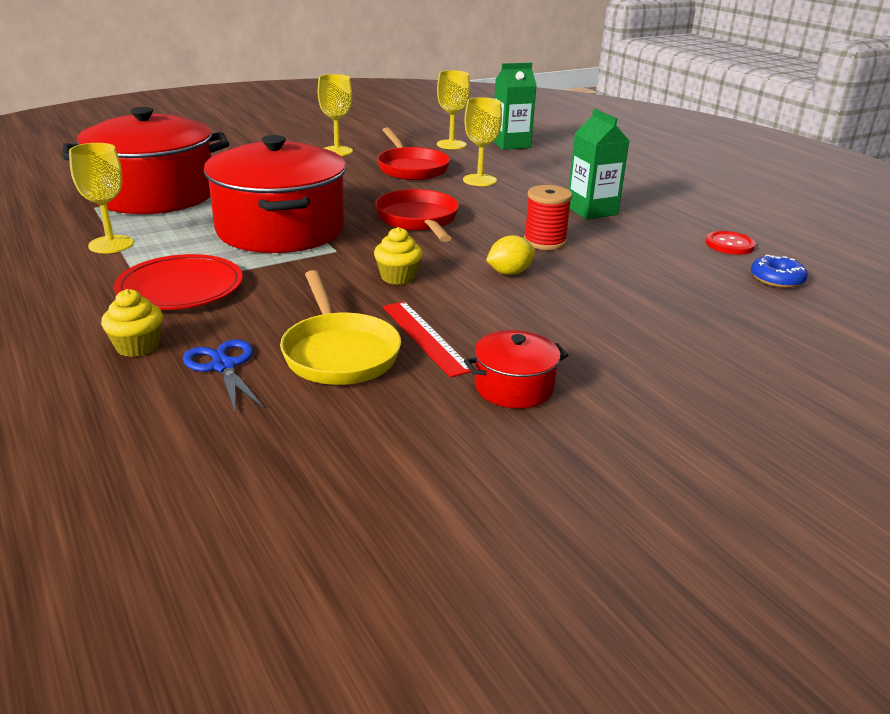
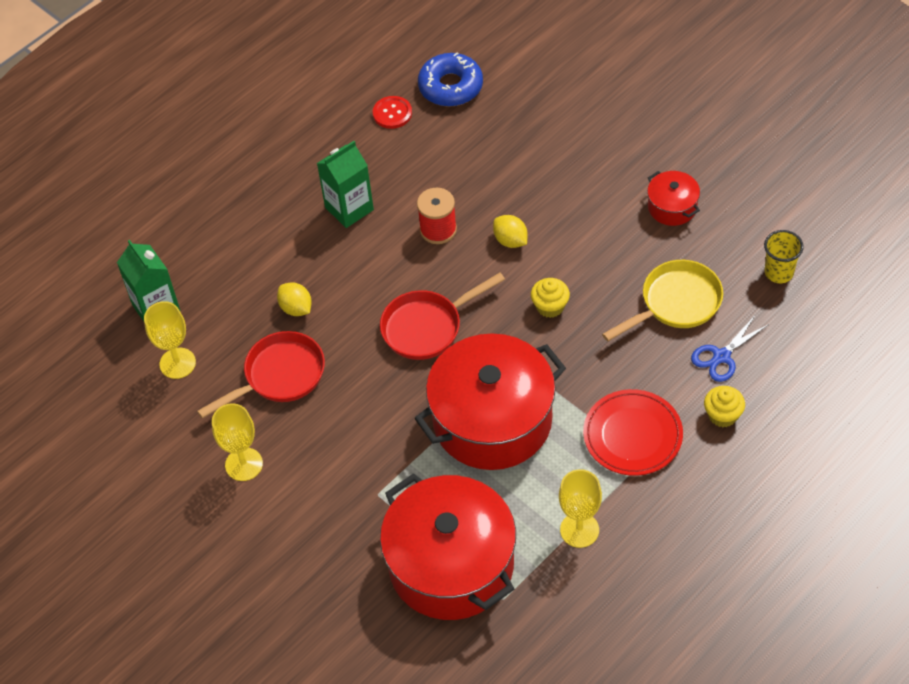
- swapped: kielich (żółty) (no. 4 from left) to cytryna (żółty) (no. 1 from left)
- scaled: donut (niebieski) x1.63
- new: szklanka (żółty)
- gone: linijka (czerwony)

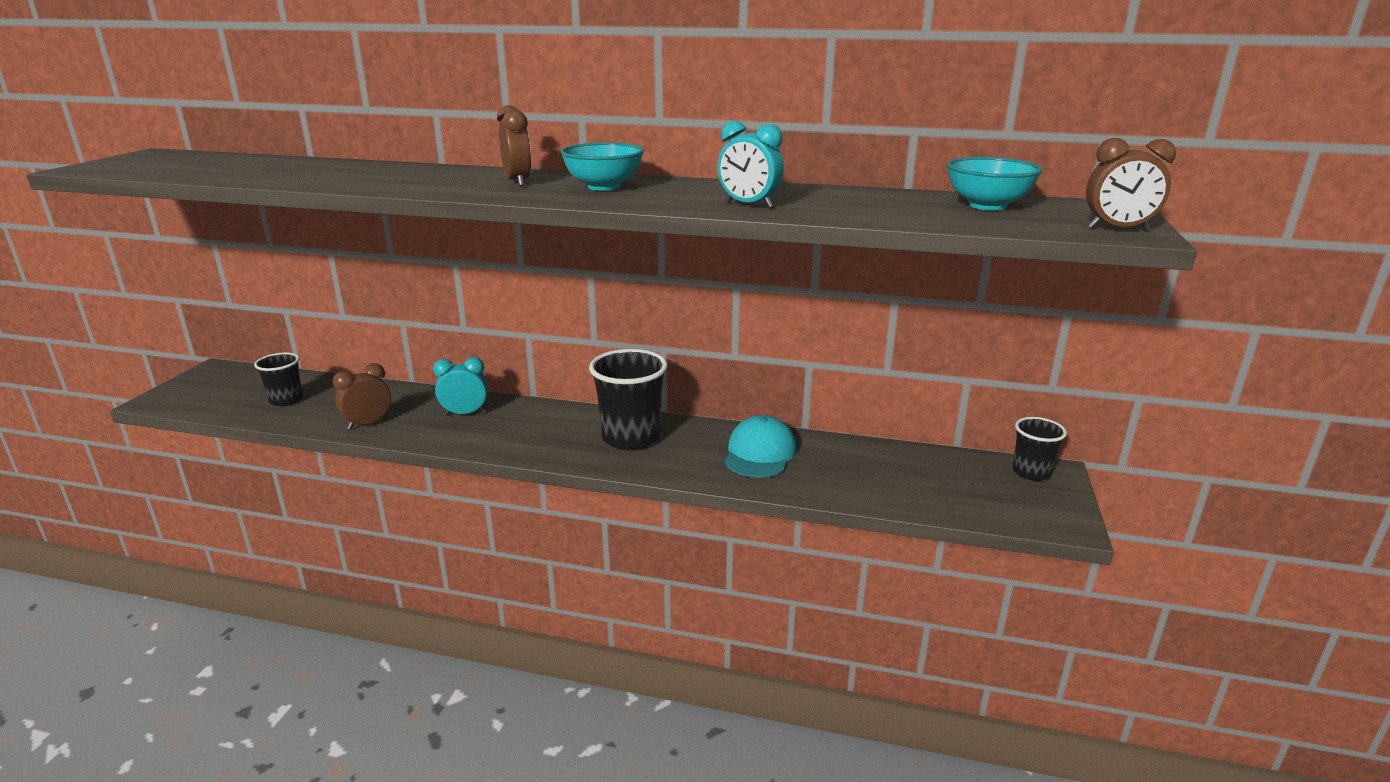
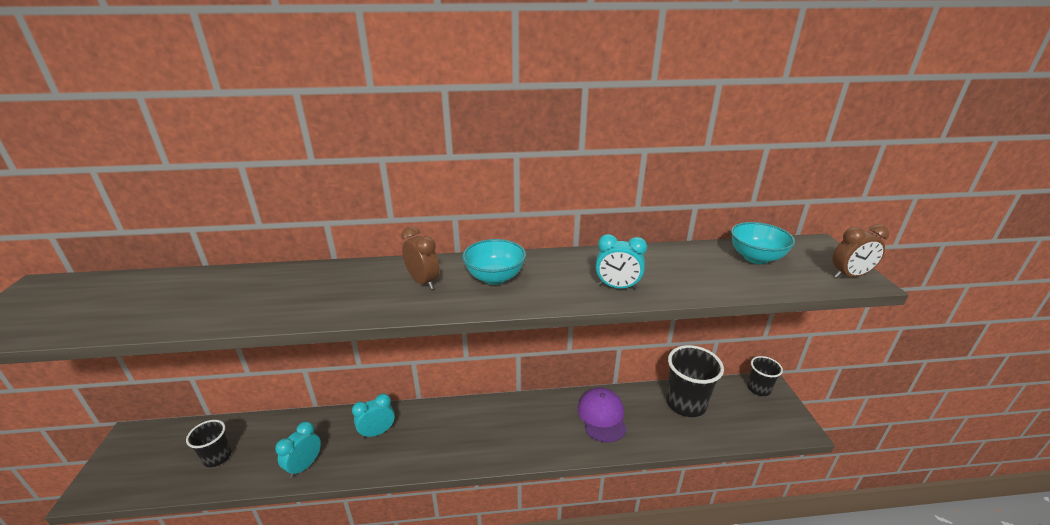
- repainted: budzik (brązowy) (no. 1 from left) to budzik (turkusowy) (no. 1 from left)
- repainted: czapka (turkusowy) to czapka (fioletowy)
- shifted: szklanka (czarny) (no. 2 from left)

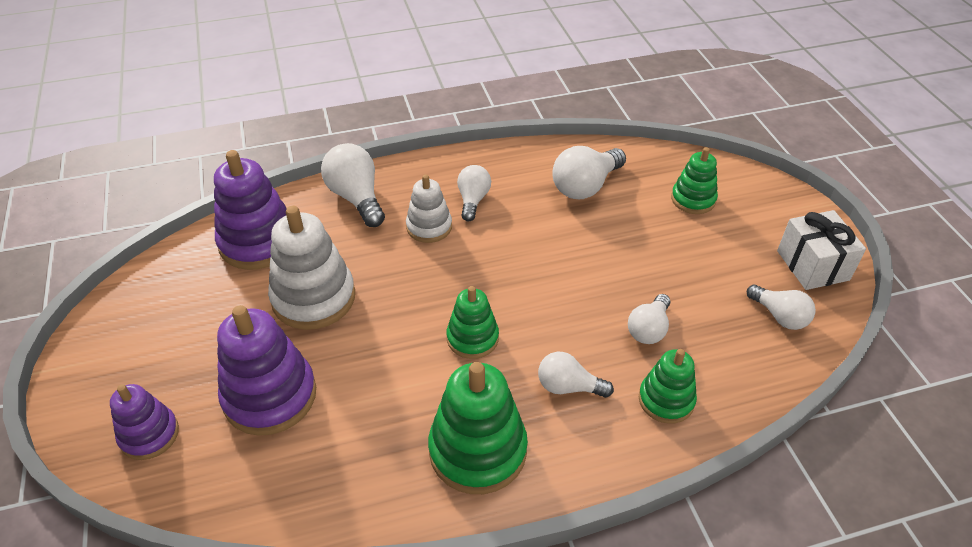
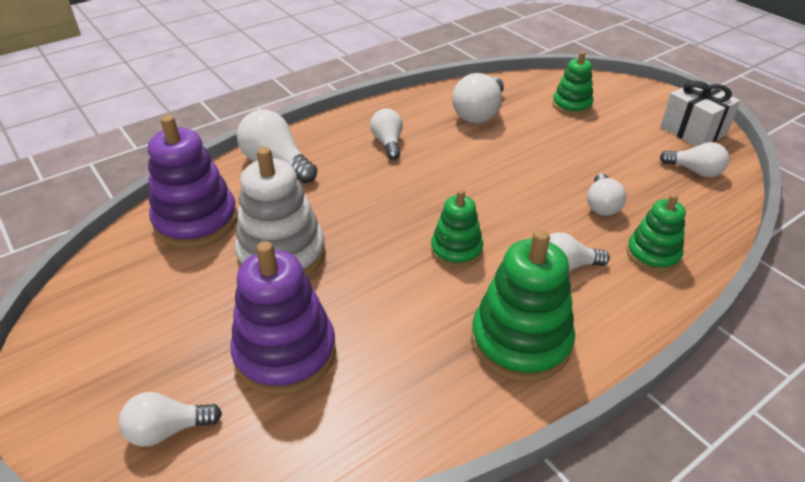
- swapped: zabawka nakładanka (fioletowy) (no. 1 from left) to żarówka (biały) (no. 1 from left)
- gone: zabawka nakładanka (biały) (no. 2 from left)

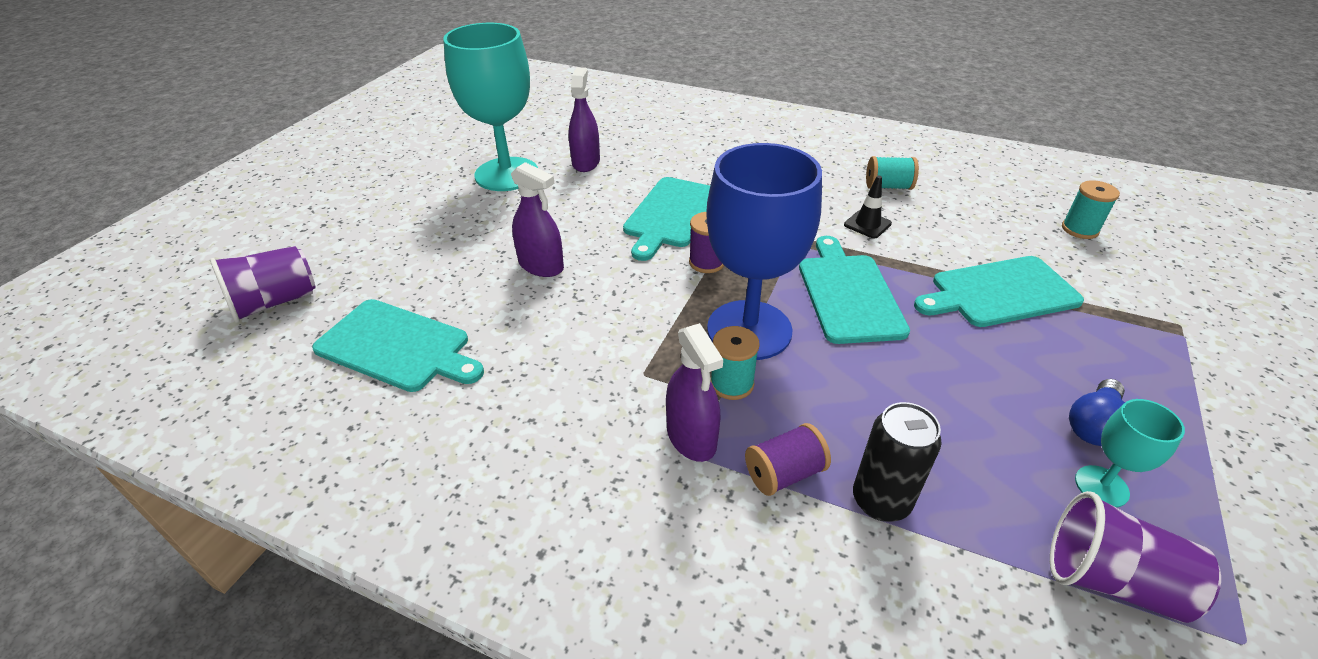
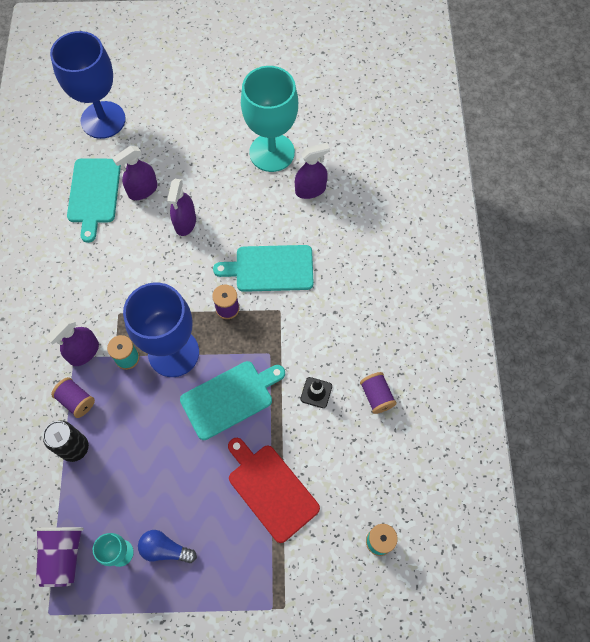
- swapped: szklanka (fioletowy) (no. 1 from left) to kielich (niebieski) (no. 1 from left)
- new: spryskiwacz (fioletowy) (no. 2 from left)
- repainted: deska do krojenia (turkusowy) (no. 4 from left) to deska do krojenia (czerwony)
- repainted: szpulka (turkusowy) (no. 2 from left) to szpulka (fioletowy) (no. 3 from left)

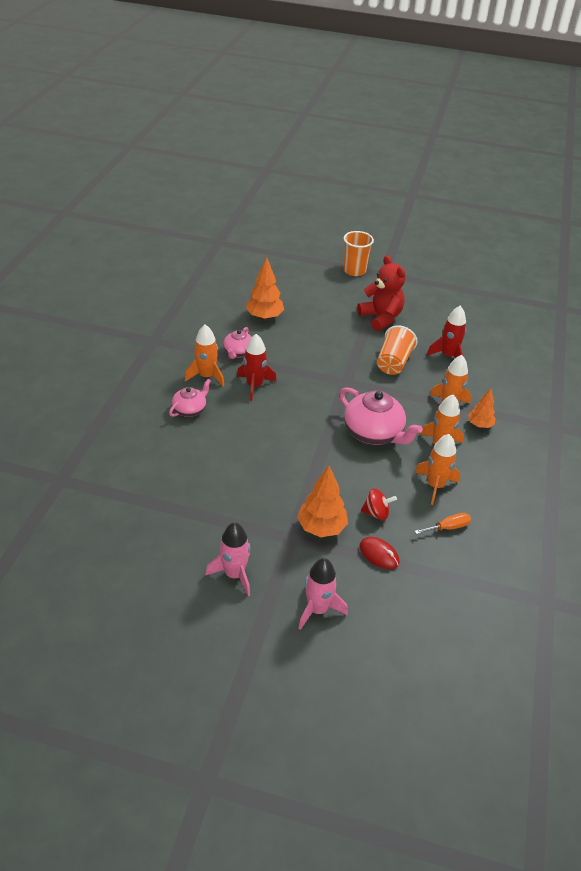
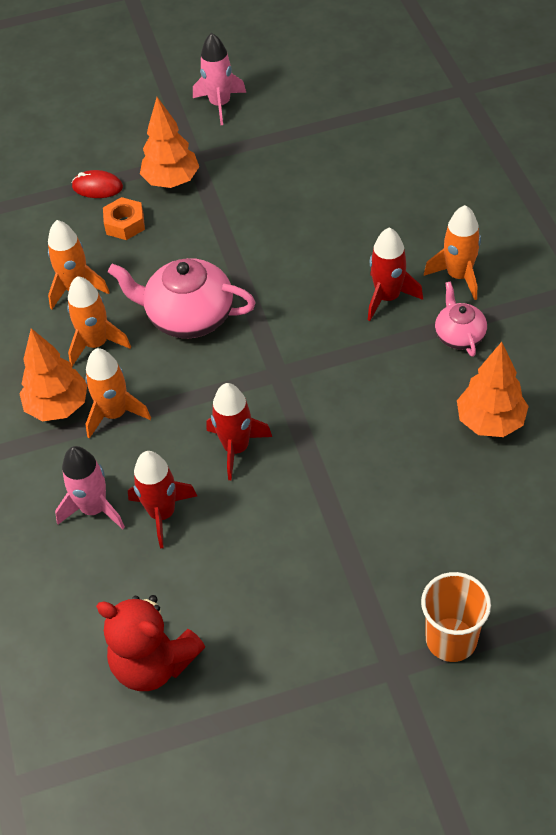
- scaled: drzewko (pomarańczowy) (no. 3 from left in the first image) x1.60
- shifted: rakieta (różowy) (no. 2 from left in the first image) to rakieta (różowy) (no. 1 from left)
- shifted: miś (czerwony)
- swapped: bączek (czerwony) to nakrętka (pomarańczowy)
- swapped: szklanka (pomarańczowy) (no. 2 from left) to rakieta (czerwony) (no. 2 from left)
- gone: imbryk (różowy) (no. 1 from left)
- gone: śrubokręt (pomarańczowy)

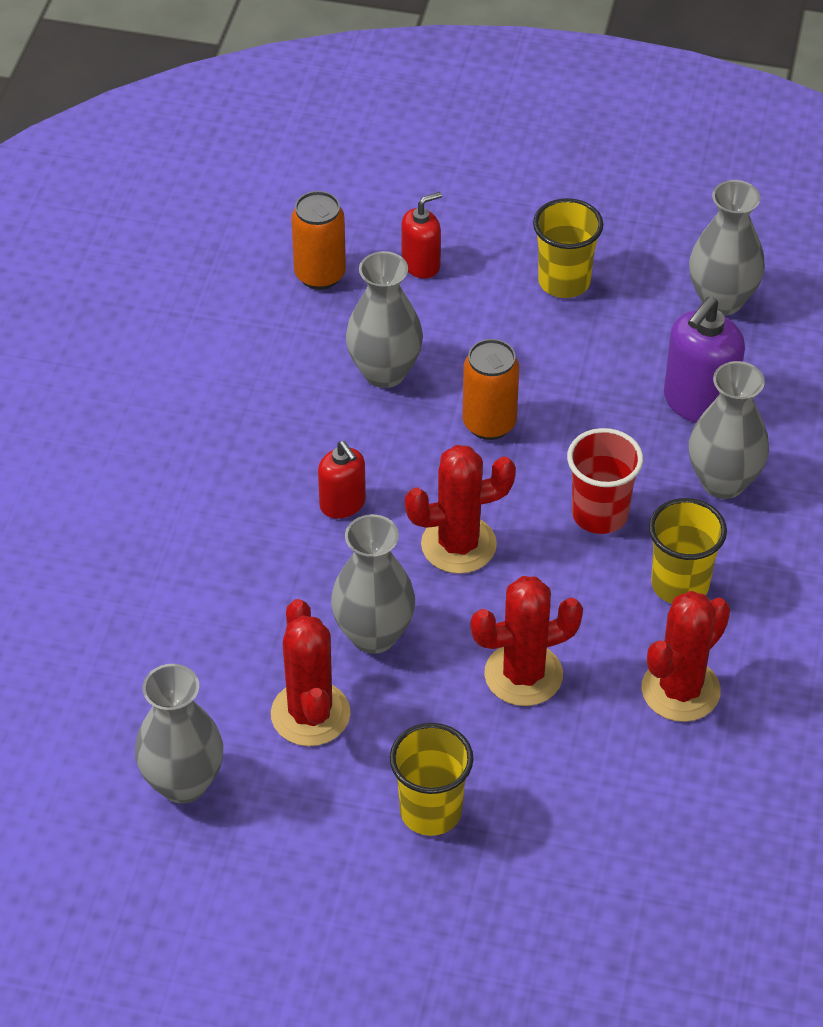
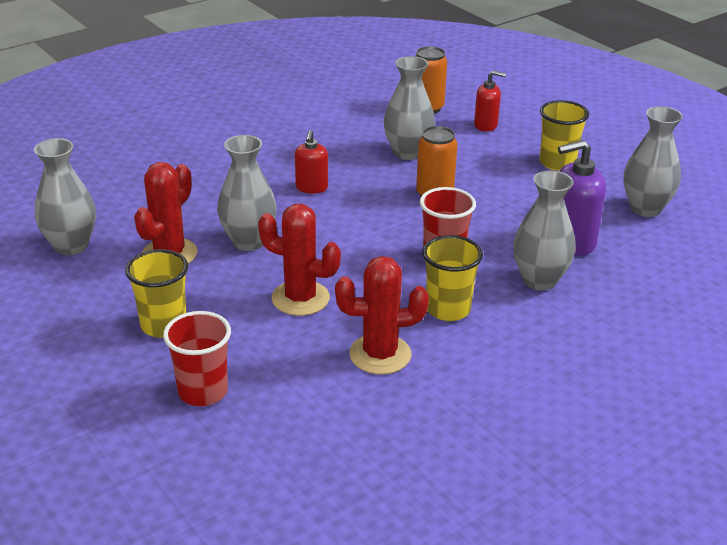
- new: szklanka (czerwony) (no. 1 from left)
- gone: kaktus (czerwony) (no. 2 from left)

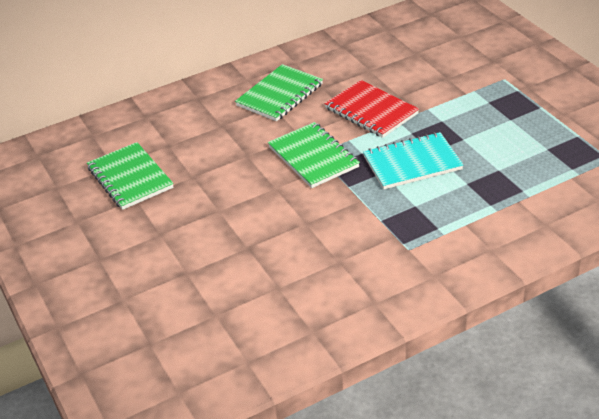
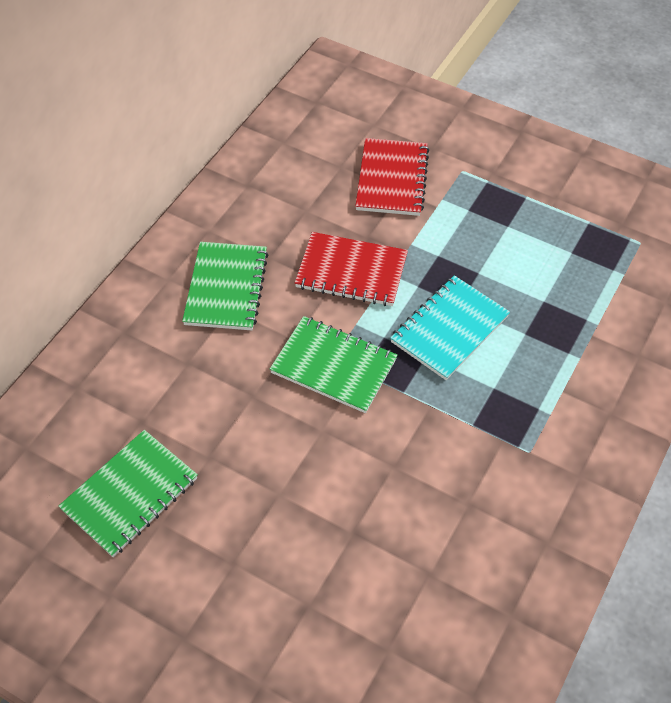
- rotated: zeszyt (zielony) (no. 1 from left) 75 degrees counterclockwise
- new: zeszyt (czerwony) (no. 2 from left)

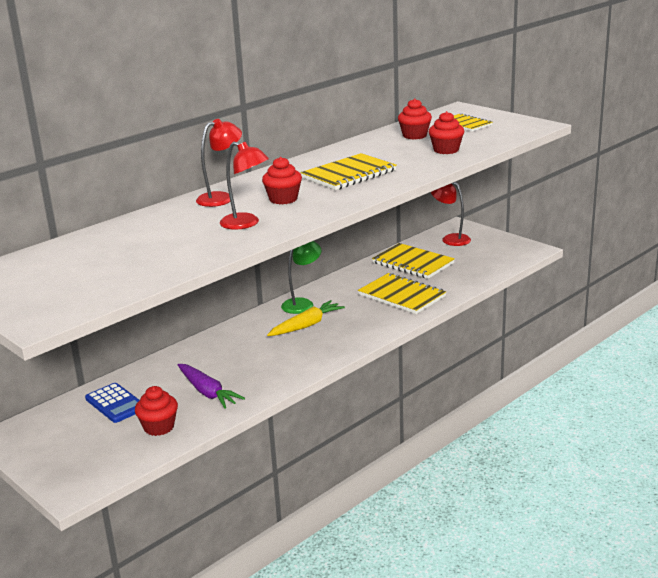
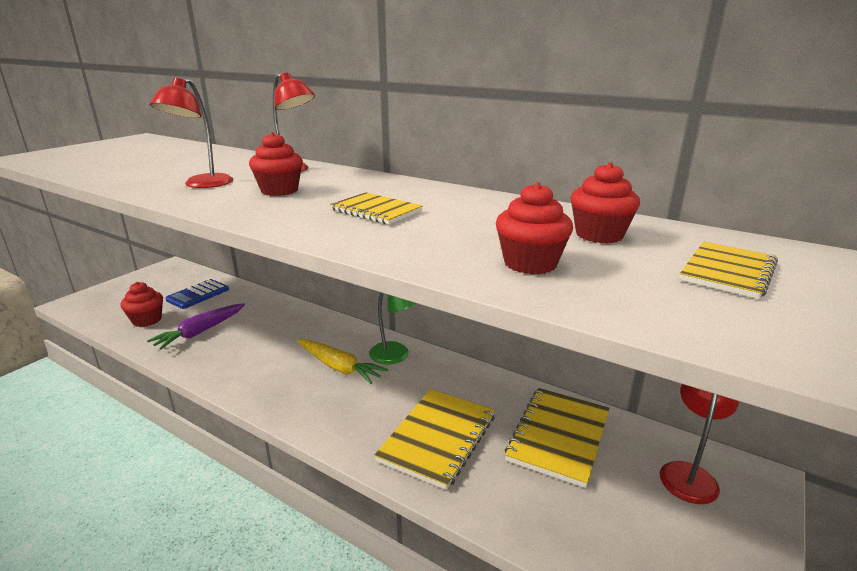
- scaled: zeszyt (żółty) (no. 1 from left) x0.63

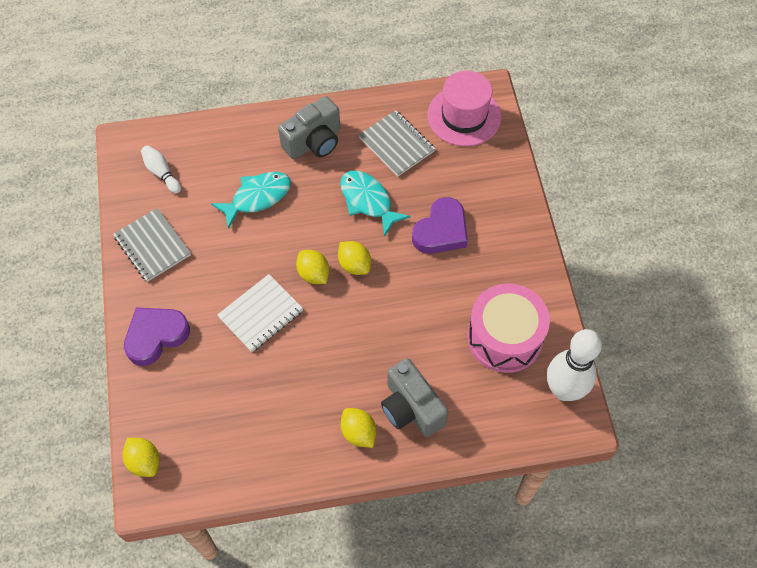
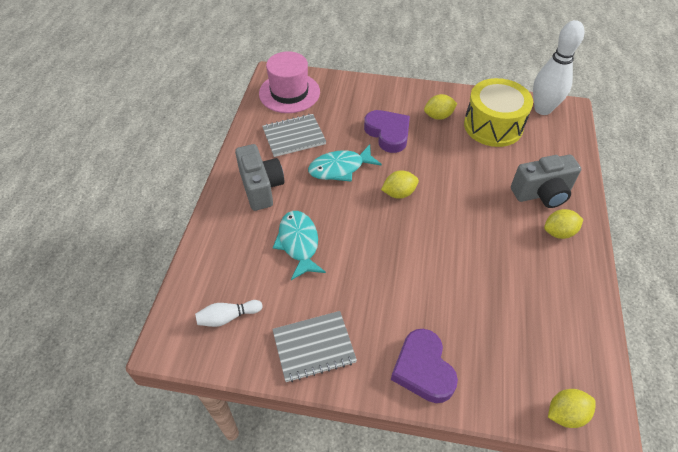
- shifted: cytryna (żółty) (no. 2 from left)
- repainted: bęben (różowy) to bęben (żółty)
- gone: zeszyt (biały)

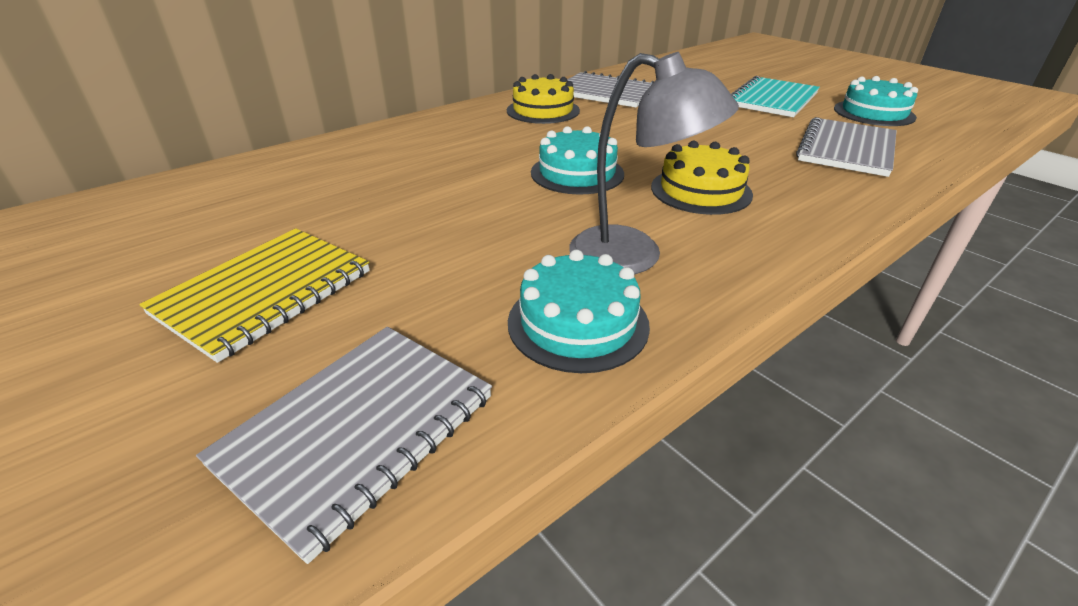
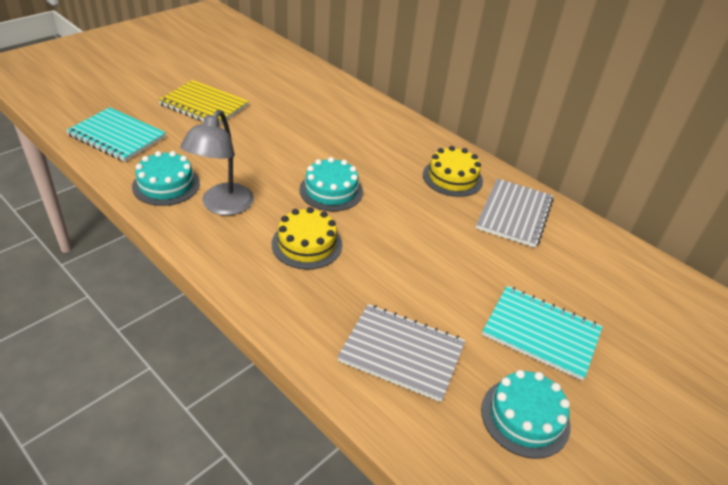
- repainted: zeszyt (szary) (no. 1 from left) to zeszyt (turkusowy) (no. 1 from left)

